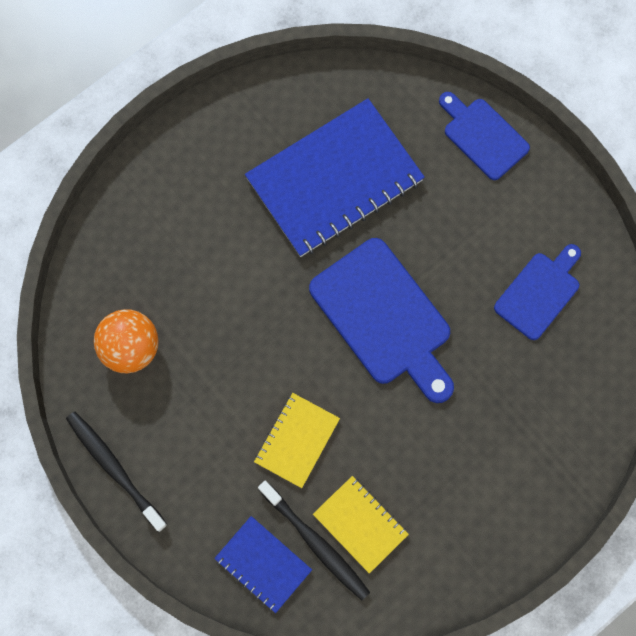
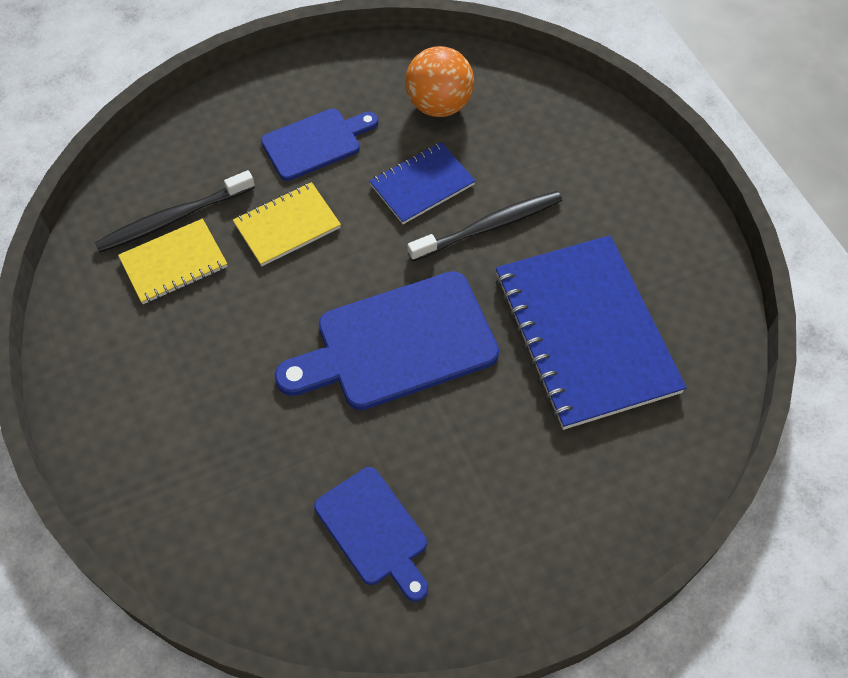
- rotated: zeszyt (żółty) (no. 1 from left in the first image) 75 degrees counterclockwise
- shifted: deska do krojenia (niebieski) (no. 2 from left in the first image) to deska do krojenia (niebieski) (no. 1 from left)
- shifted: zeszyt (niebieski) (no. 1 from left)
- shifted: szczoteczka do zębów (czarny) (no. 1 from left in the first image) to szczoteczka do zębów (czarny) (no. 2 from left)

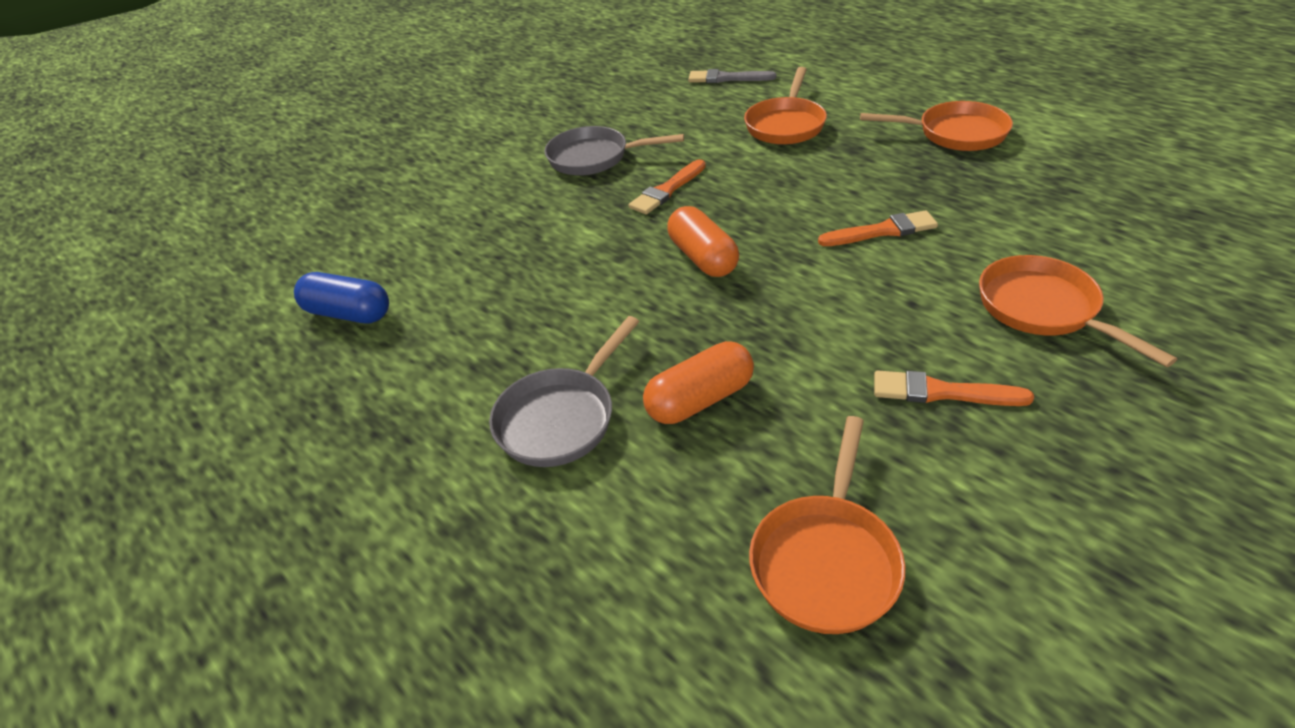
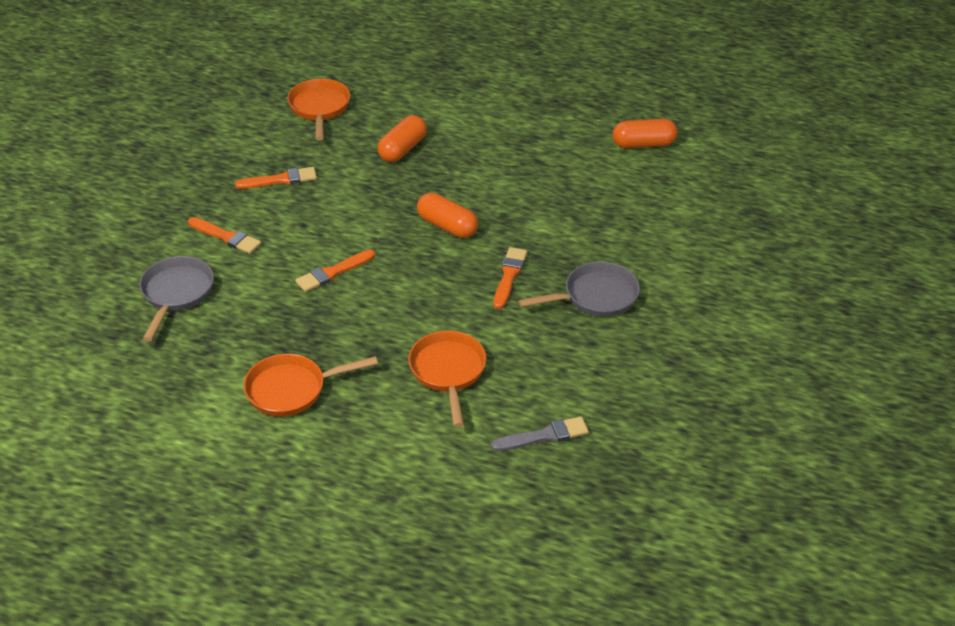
- shifted: patelnia (szary) (no. 1 from left)
- swapped: patelnia (pomarańczowy) (no. 4 from left) to pędzel (pomarańczowy) (no. 1 from left)
- repainted: kapsułka (niebieski) to kapsułka (pomarańczowy) (no. 3 from left)

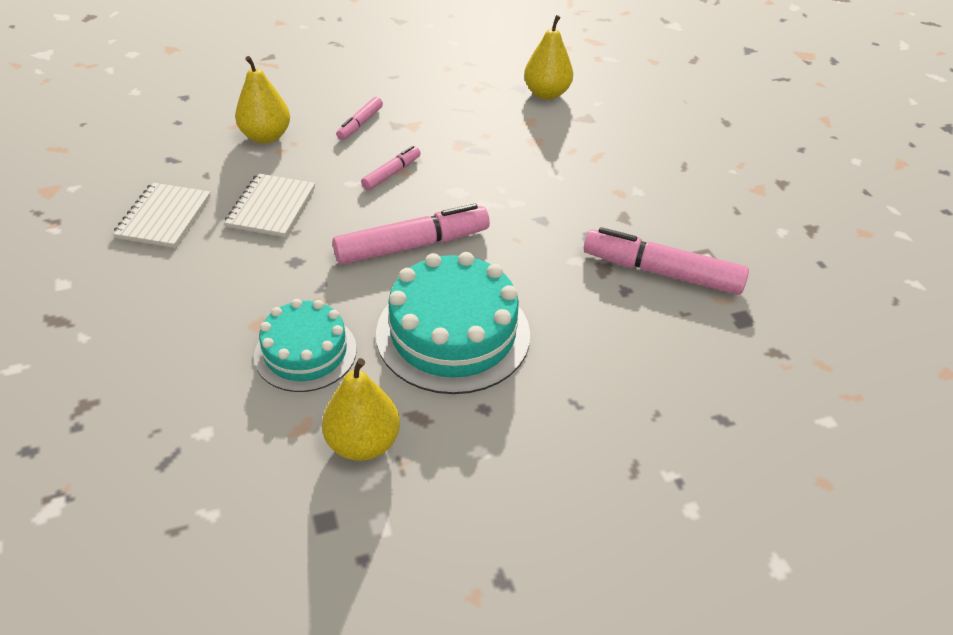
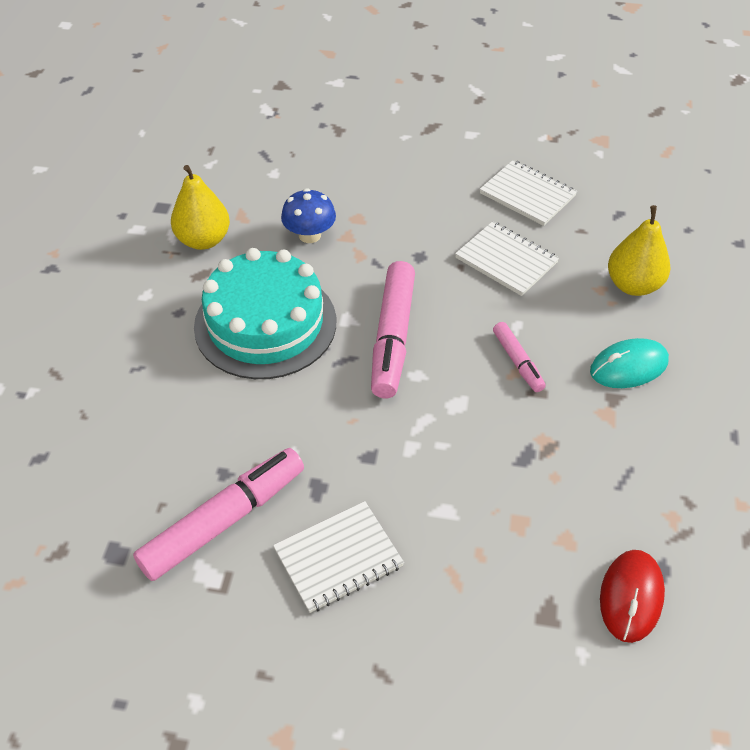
- new: zeszyt (biały) (no. 1 from left)
- swapped: tort (turkusowy) (no. 1 from left) to grzyb (niebieski)
- swapped: flamaster (różowy) (no. 1 from left) to myszka (turkusowy)
- swapped: gruszka (żółty) (no. 3 from left) to myszka (czerwony)

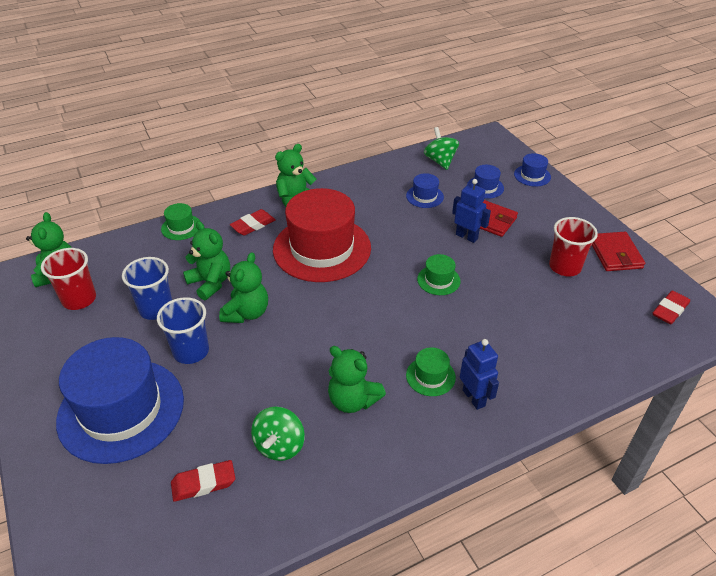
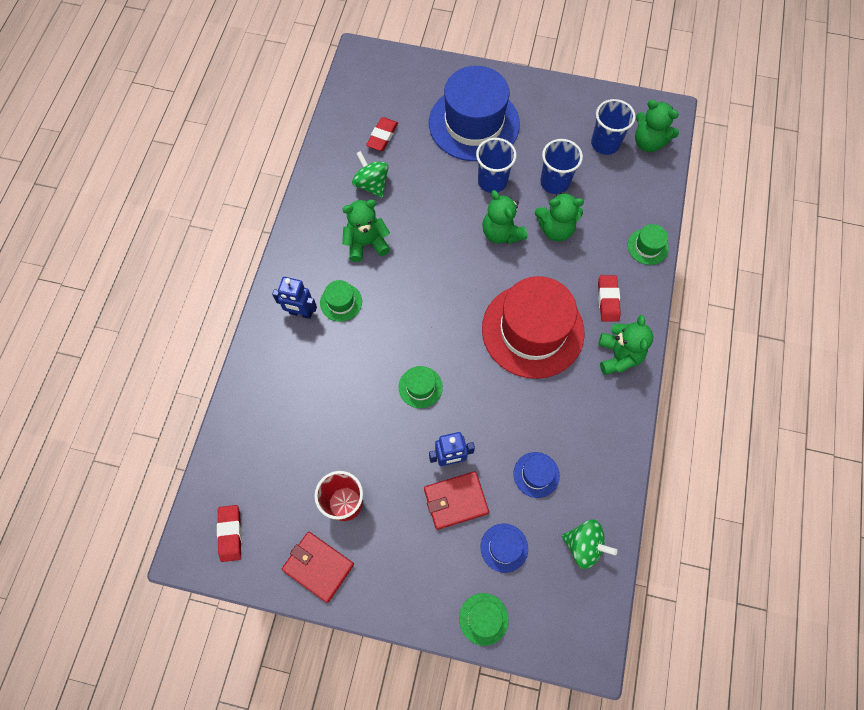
- repainted: kapelusz (niebieski) (no. 4 from left) to kapelusz (zielony) (no. 3 from left)
- repainted: szklanka (czerwony) (no. 1 from left) to szklanka (niebieski) (no. 3 from left)

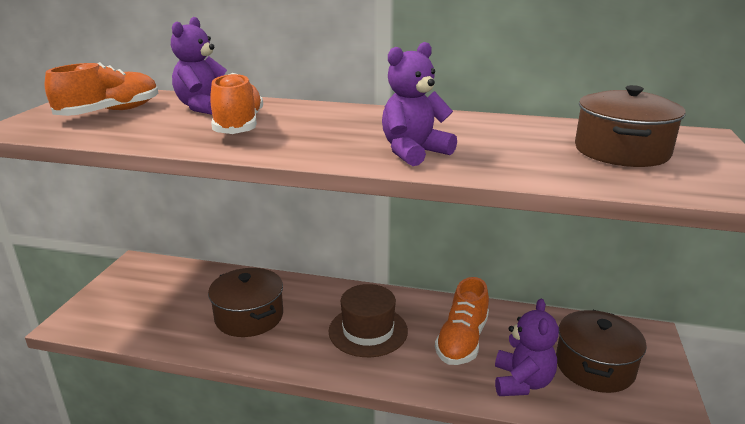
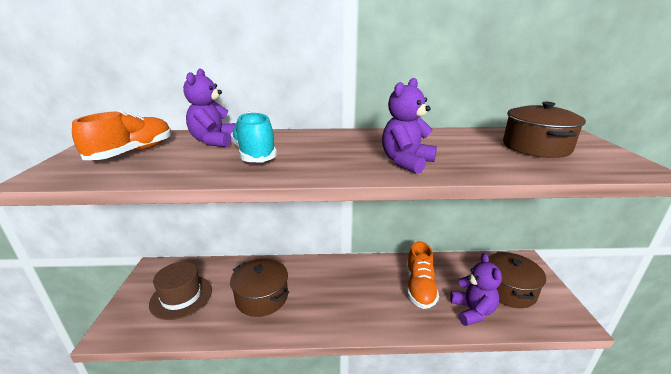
- shifted: kapelusz (brązowy)
- repainted: but (pomarańczowy) (no. 2 from left) to but (turkusowy)

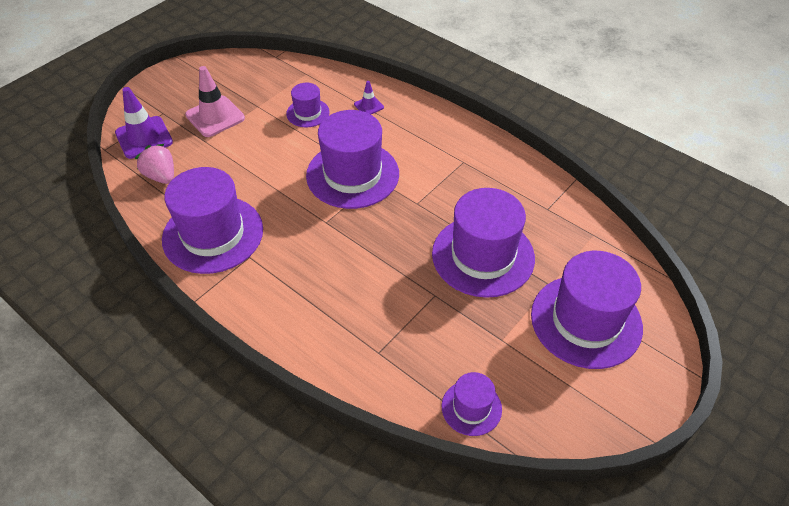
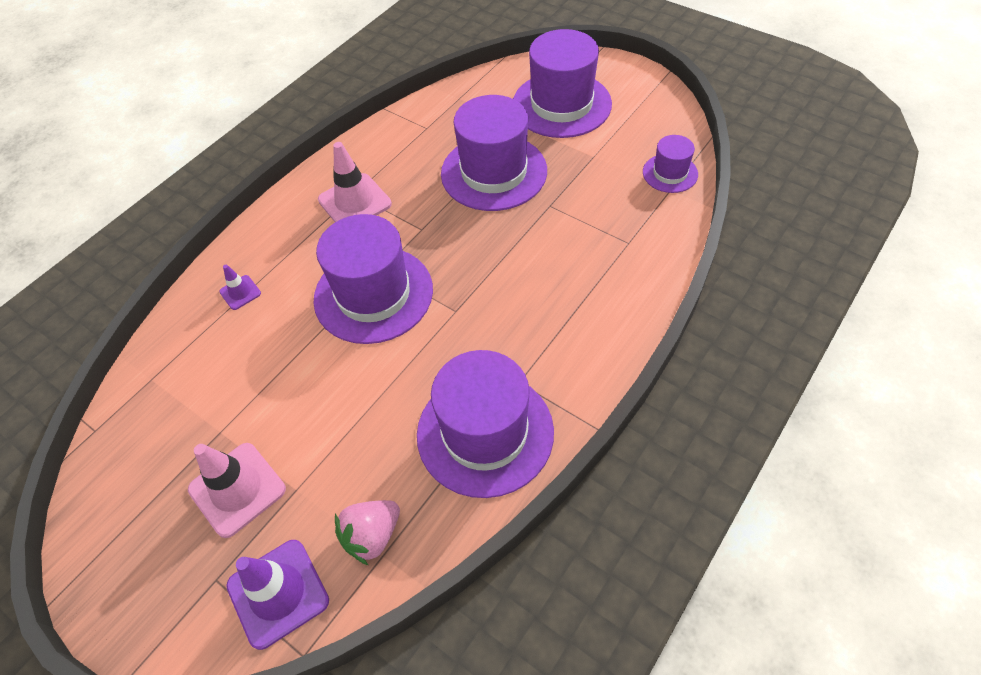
- new: pachołek (różowy) (no. 2 from left)
- gone: kapelusz (fioletowy) (no. 2 from left)

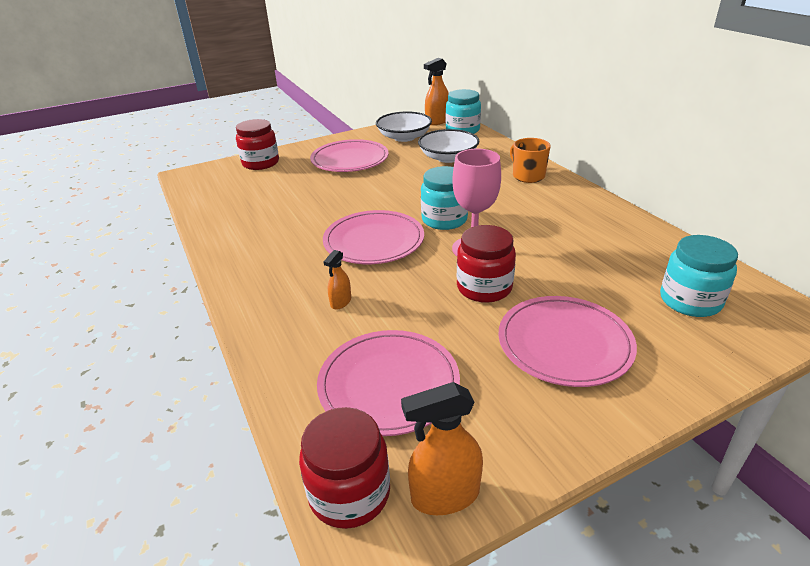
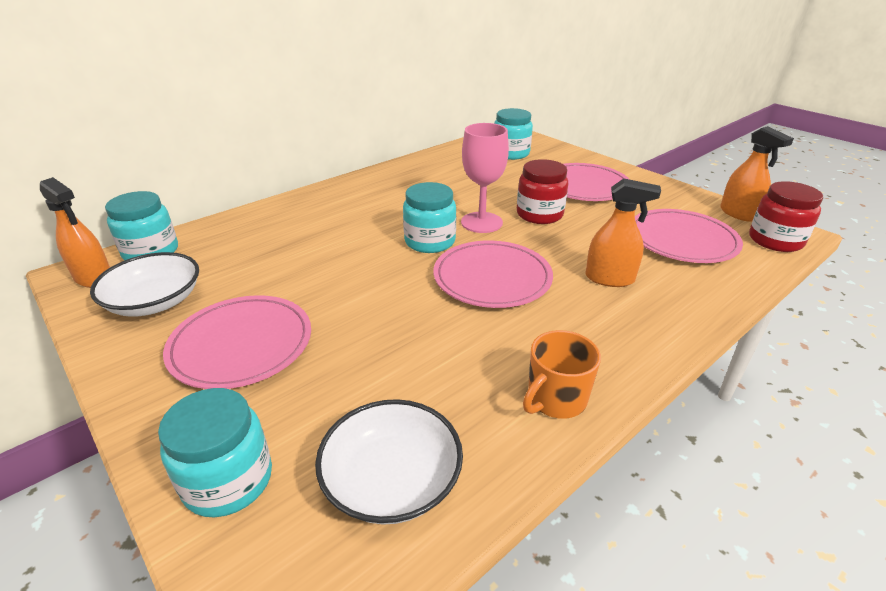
- repainted: słoik (czerwony) (no. 1 from left) to słoik (turkusowy) (no. 2 from left)
- shifted: miska (biały) (no. 2 from left)
- shifted: kubek (pomarańczowy)
- scaled: spryskiwacz (pomarańczowy) (no. 1 from left in the first image) x1.73

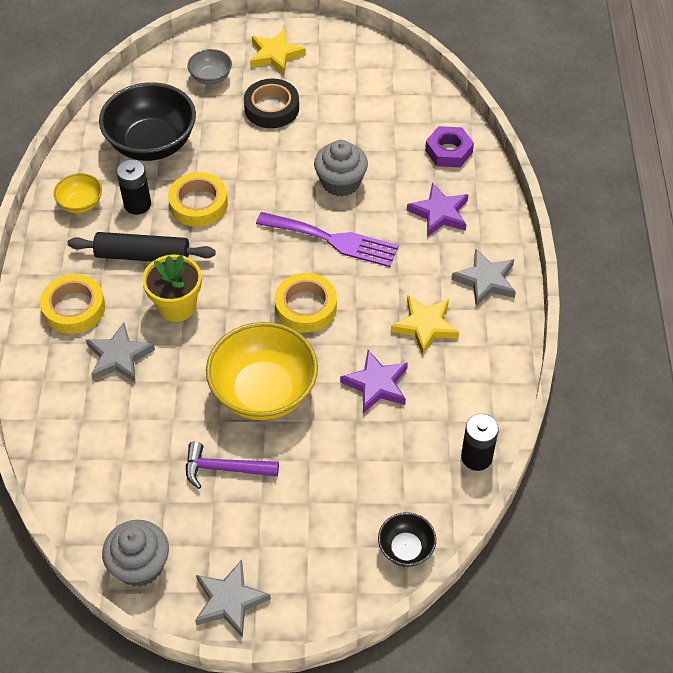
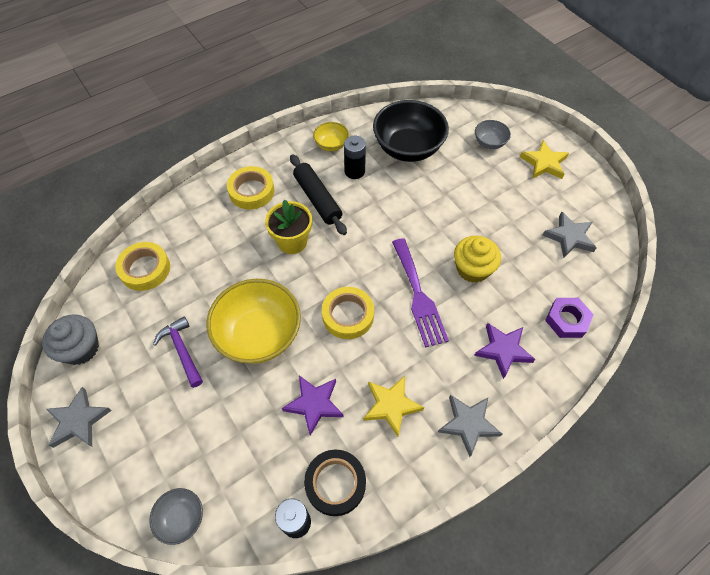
- shifted: taśma klejąca (żółty) (no. 2 from left in the first image) to taśma klejąca (żółty) (no. 1 from left)
- repainted: miska (czarny) (no. 2 from left) to miska (szary) (no. 1 from left)
- shifted: taśma klejąca (czarny)
- repainted: muffinka (szary) (no. 2 from left) to muffinka (żółty)
- shifted: gwiazda (szary) (no. 1 from left in the first image) to gwiazda (szary) (no. 3 from left)

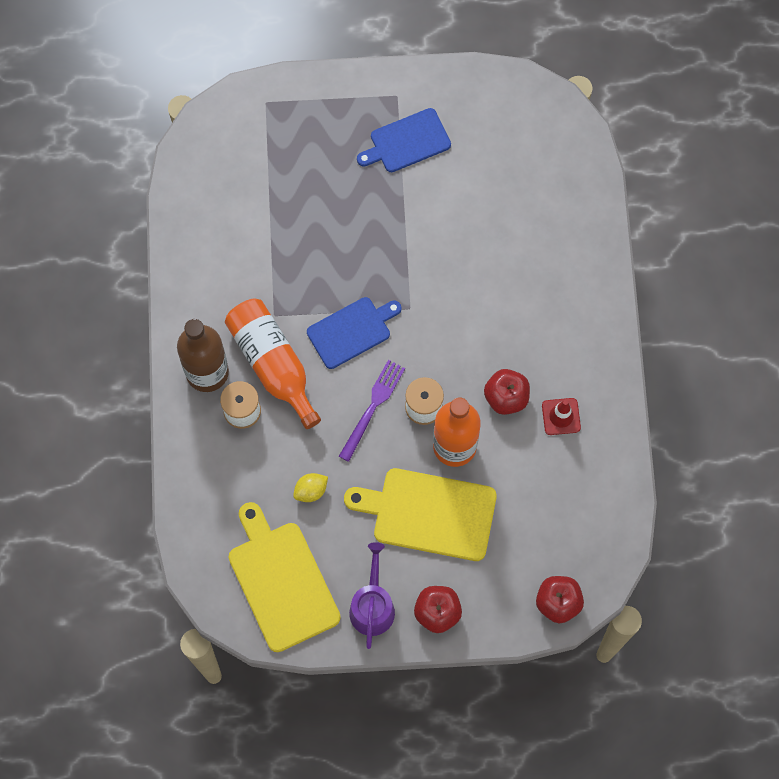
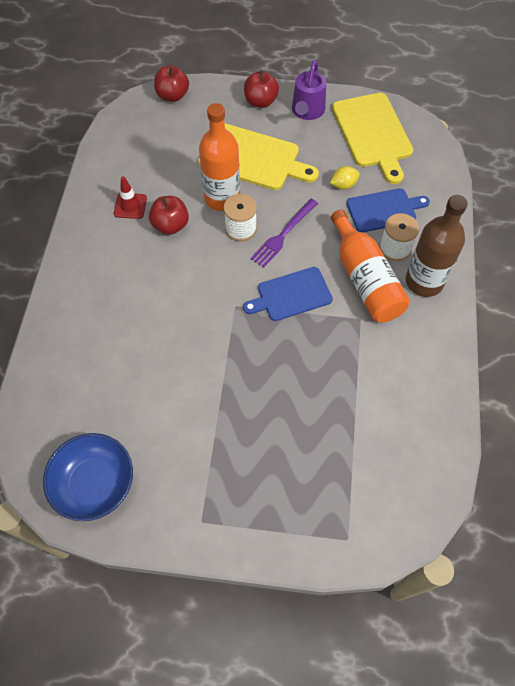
- new: miska (niebieski)
- shifted: deska do krojenia (niebieski) (no. 2 from left)

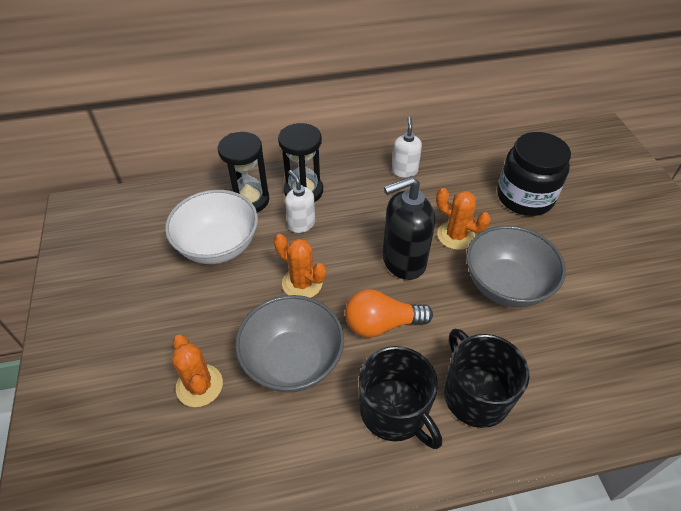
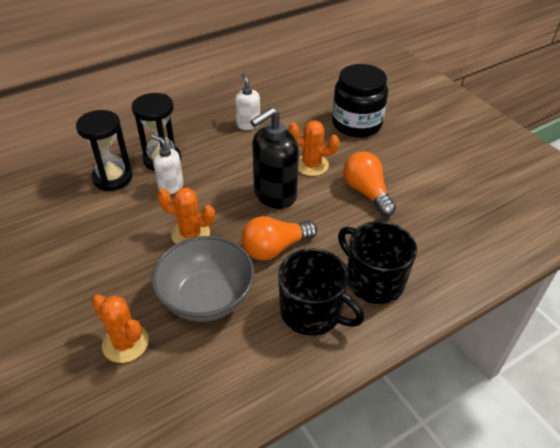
- swapped: miska (szary) (no. 2 from left) to żarówka (pomarańczowy) (no. 2 from left)
- gone: miska (biały)

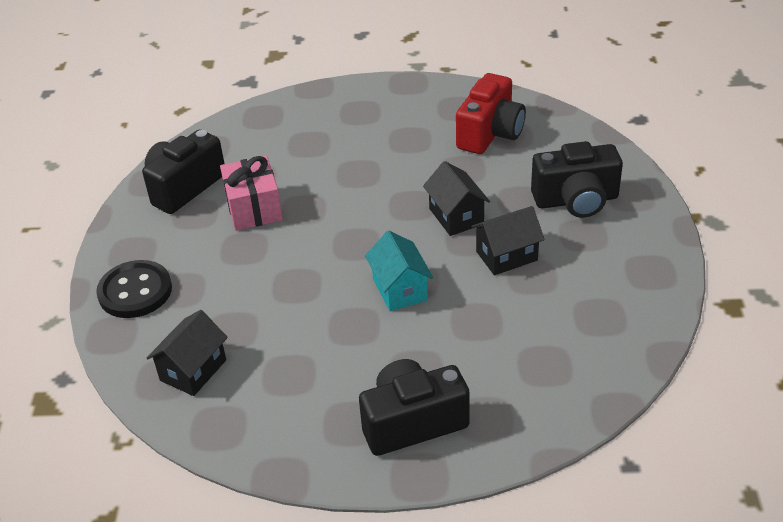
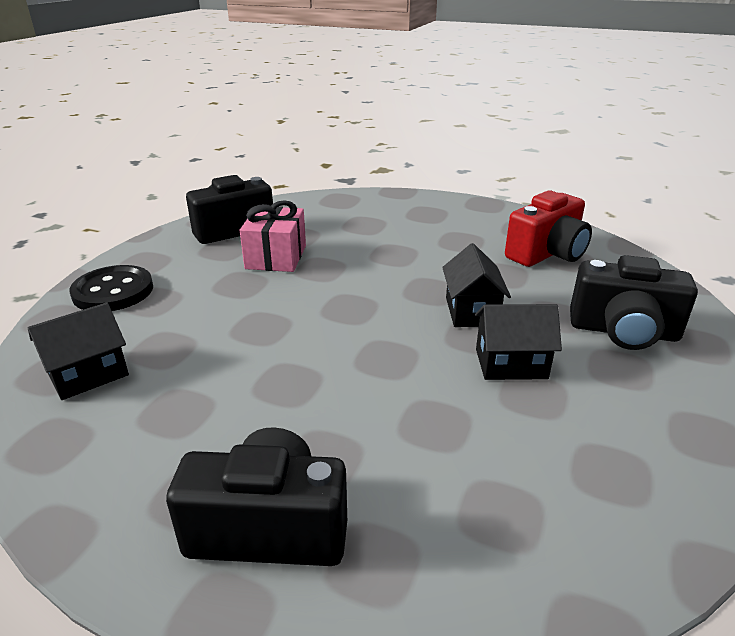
- gone: domek (turkusowy)

